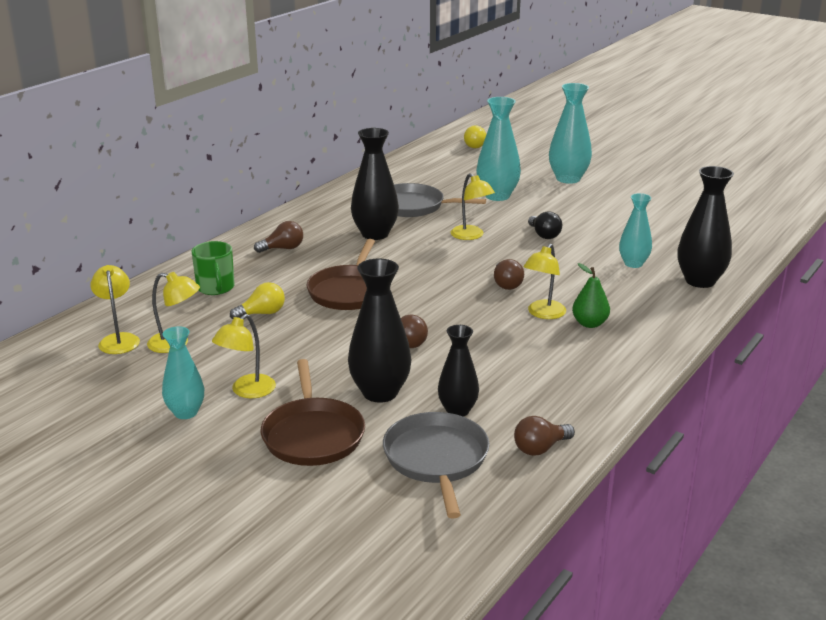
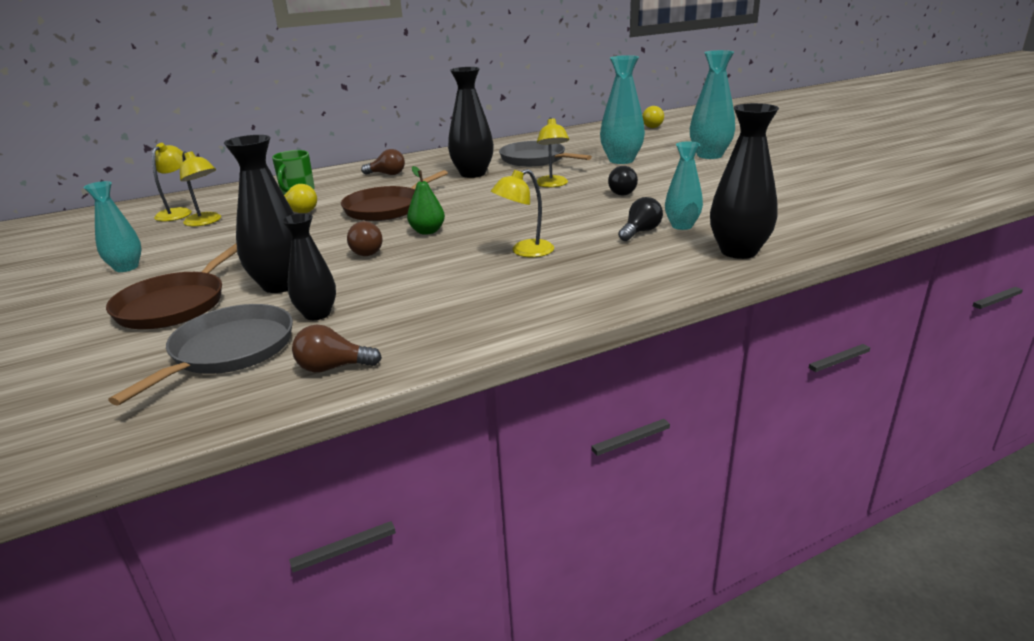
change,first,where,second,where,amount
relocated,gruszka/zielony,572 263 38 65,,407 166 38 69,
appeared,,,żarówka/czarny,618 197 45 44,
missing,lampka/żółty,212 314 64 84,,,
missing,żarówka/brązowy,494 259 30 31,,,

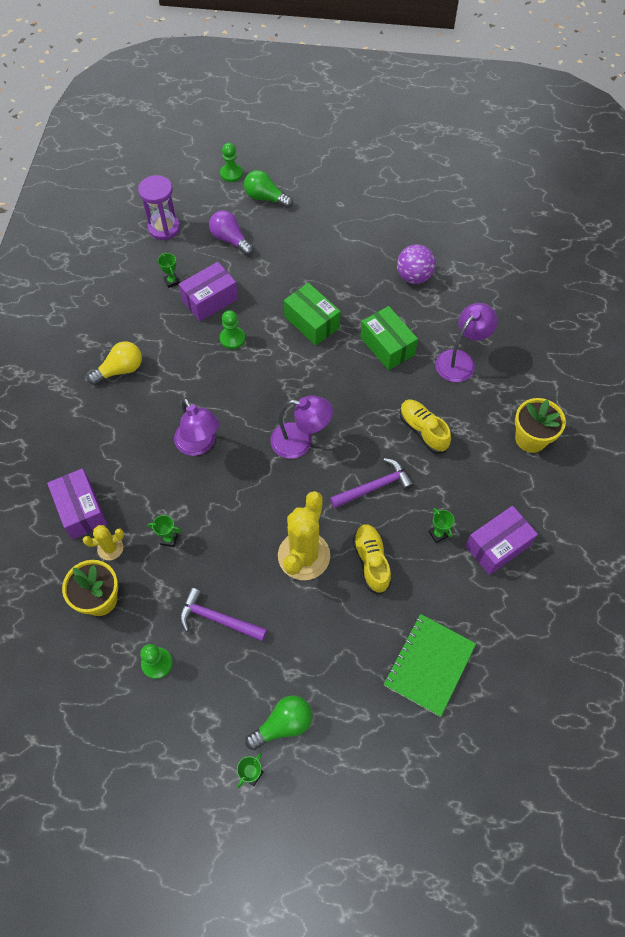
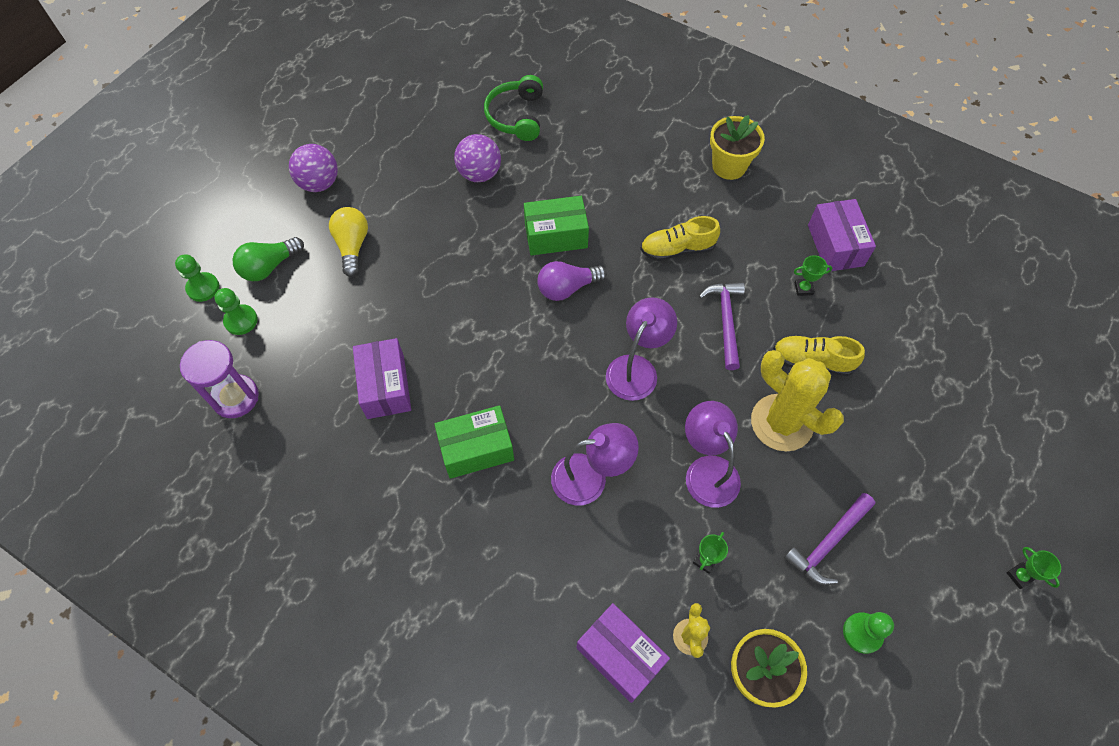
change,first,where,second,where,amount
relocated,pionek/zielony,220 310 25 39,,214 288 44 47,
appeared,,,piłka/fioletowy,289 144 49 48,
relocated,żarówka/żółty,87 341 55 44,,329 207 39 70,
relocated,pudełko/zielony,284 283 57 62,,434 405 80 74,
appeared,,,słuchawki/zielony,484 75 59 66,
relocated,żarówka/fioletowy,209 210 44 46,,537 261 70 40,
spun,pudełko/fioletowy,47 468 60 71,,577 603 93 100,45 degrees clockwise
relocated,lampka/fioletowy,435 303 63 79,,685 401 56 107,
missing,puchar/zielony,158 253 22 35,,,
missing,żarówka/zielony,245 695 67 55,,,
missing,zeszyt/zielony,384 614 92 103,,,

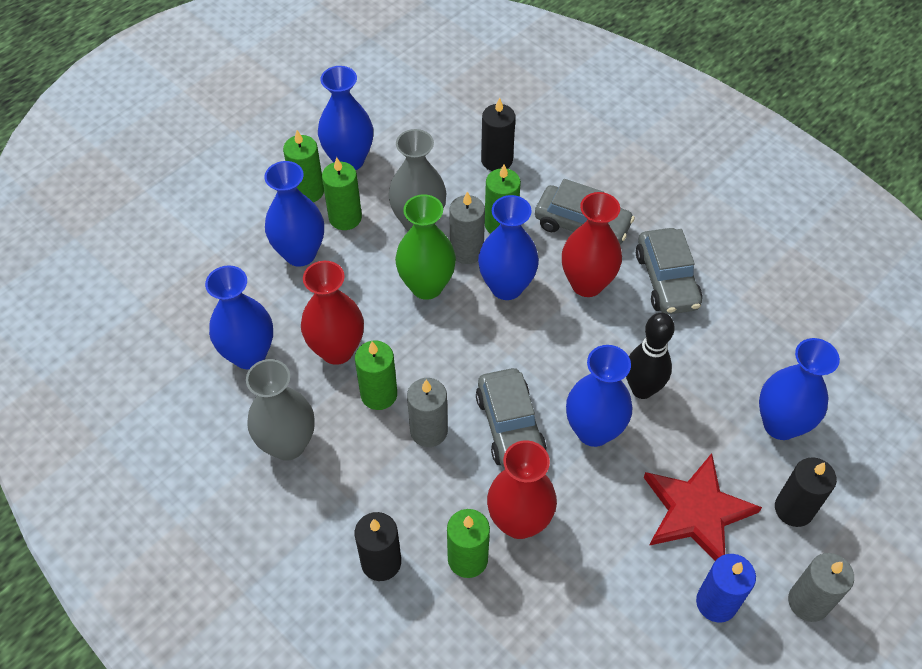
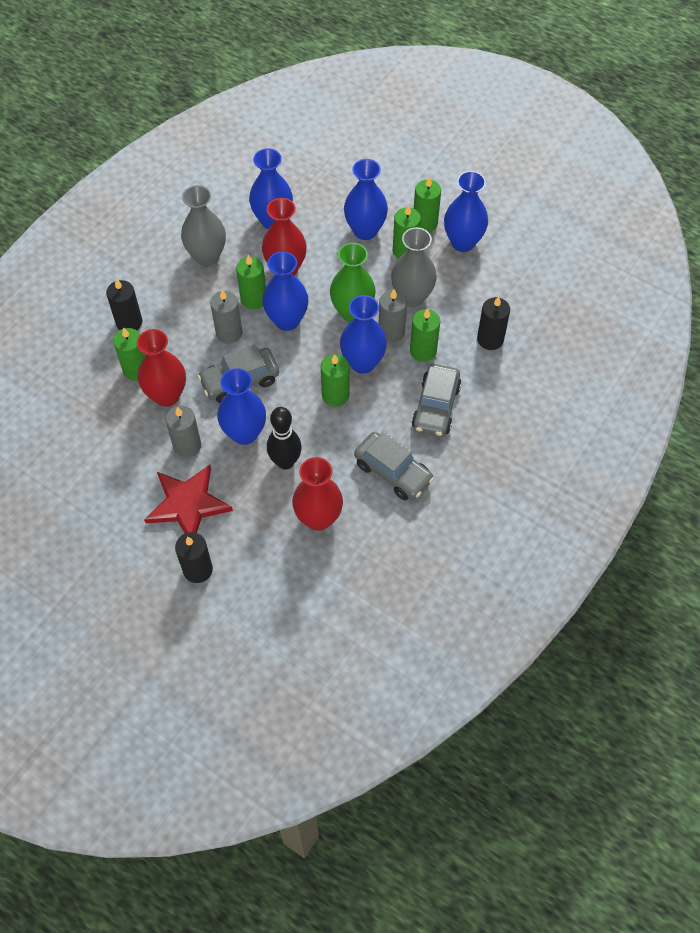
change,first,where,second,where,amount
relocated,świeca/szary,788 553 66 69,,166 406 35 52,
relocated,wazon/niebieski,759 338 81 102,,262 251 46 80,
relocated,wazon/czerwony,562 192 60 105,,292 457 51 74,
appeared,,,świeca/zielony,321 354 28 53,
spun,samochód/szary,636 228 66 87,,354 432 80 68,120 degrees counterclockwise
missing,świeca/niebieski,696 554 60 69,,,

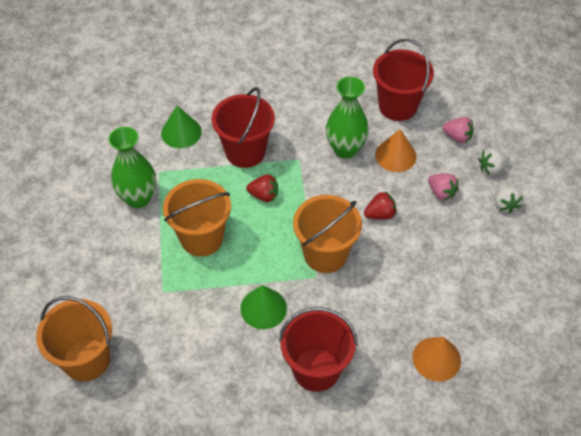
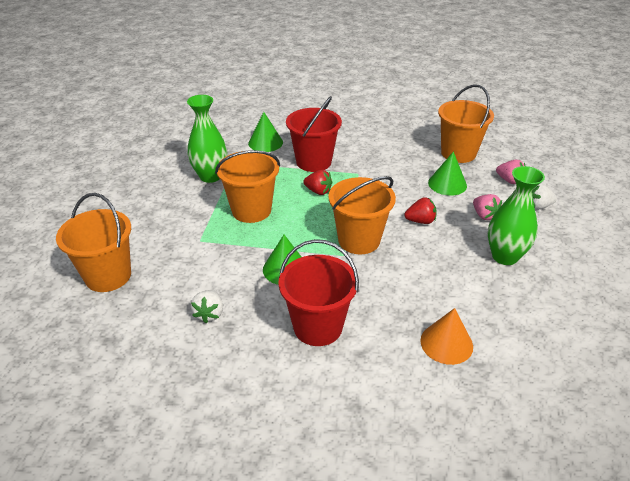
change,first,where,second,where,amount
relocated,truskawka/biały,495 184 28 29,,191 290 32 33,
colour,stożek/pomarańczowy,375 129 42 43,stożek/zielony,428 151 39 45,
colour,wiadro/czerwony,373 39 61 82,wiadro/pomarańczowy,438 85 56 78,
relocated,wazon/zielony,326 77 43 82,,488 166 57 99,

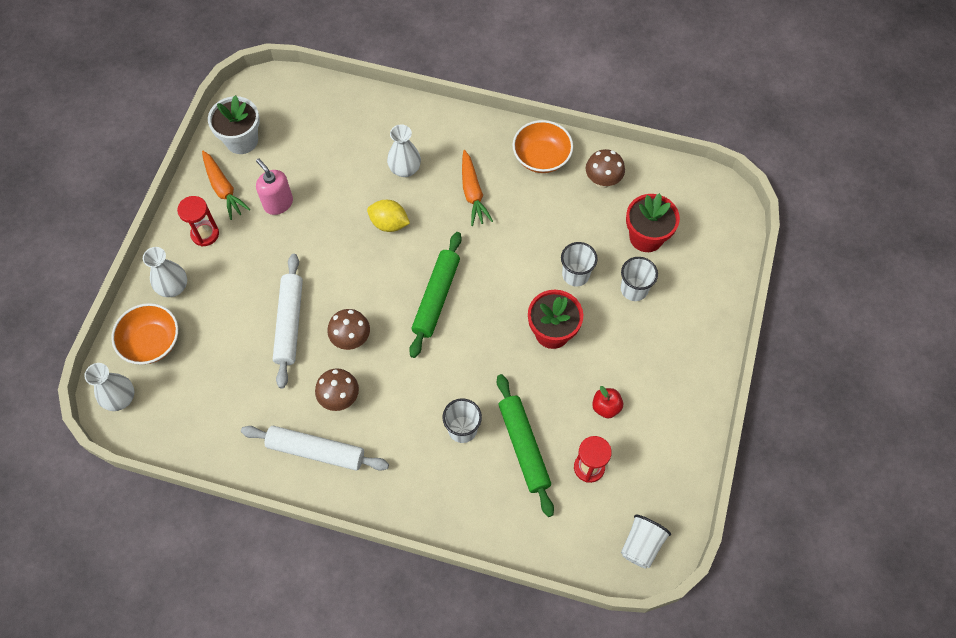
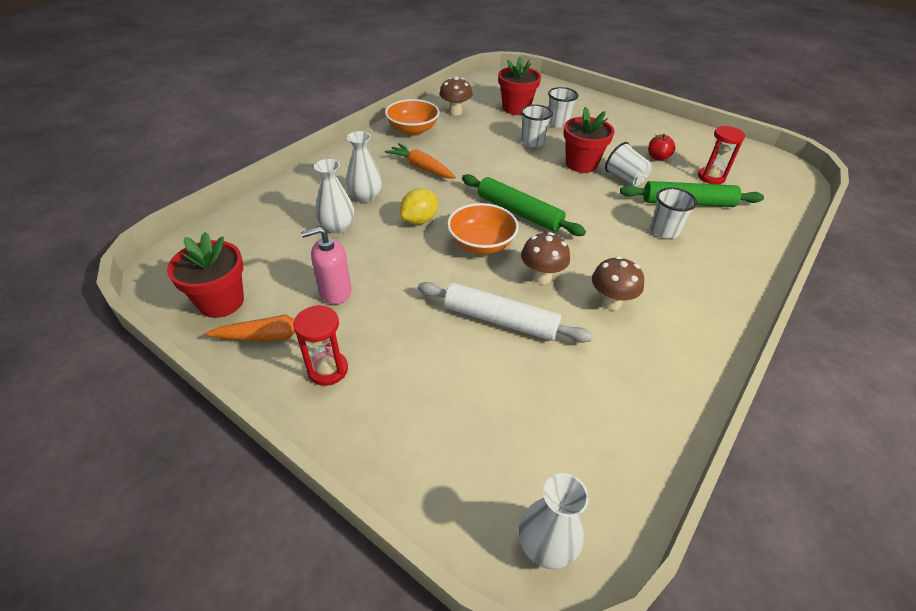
change,first,where,second,where,amount
colour,doniczka/biały,208 95 52 59,doniczka/czerwony,167 232 77 86,
relocated,wazon/biały,143 247 44 50,,314 159 40 75,
spun,marchewka/pomarańczowy,462 150 31 76,,385 143 71 35,150 degrees counterclockwise
relocated,miska/pomarańczowy,111 303 67 62,,447 203 72 51,
relocated,szklanka/biały,621 514 50 55,,605 142 47 44,
missing,wałek do ciasta/biały,241 426 148 45,,,

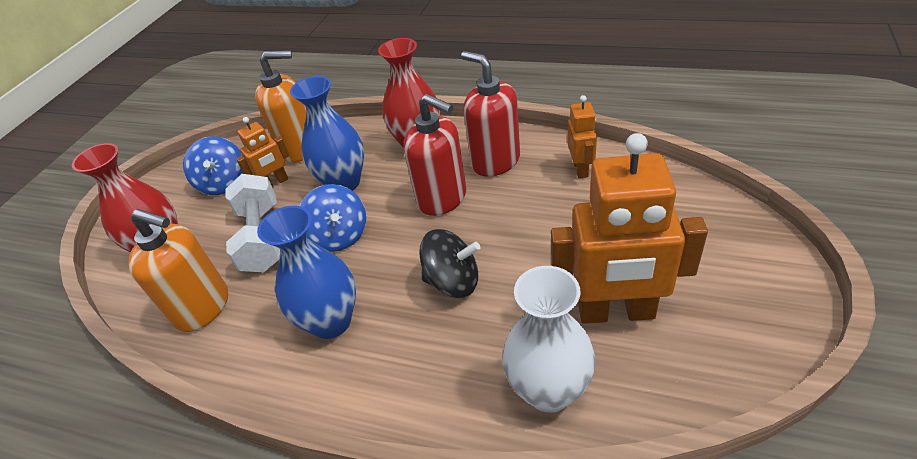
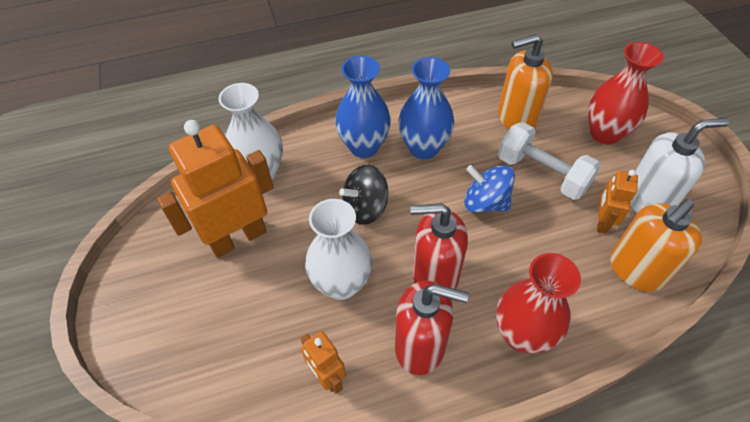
change,first,where,second,where,amount
appeared,,,wazon/biały,305 199 67 101,
relocated,wazon/niebieski,290 76 74 115,,335 56 56 102,
exchanged,bączek/niebieski,183 136 60 59,dozownik mydła/biały,630 118 99 95,

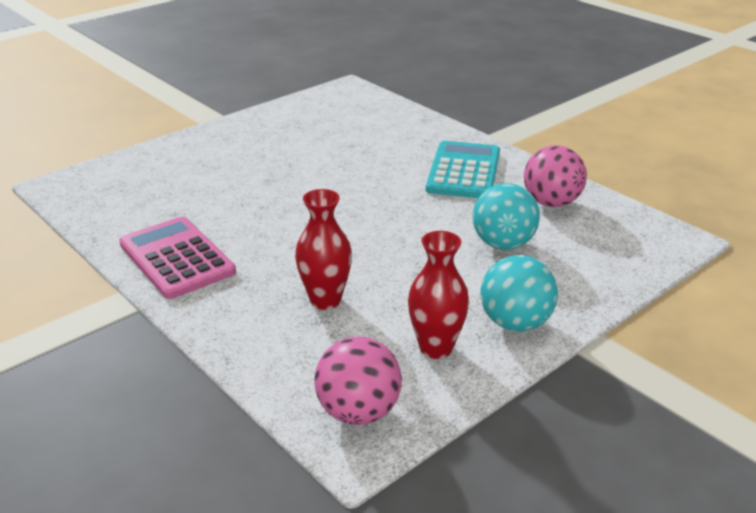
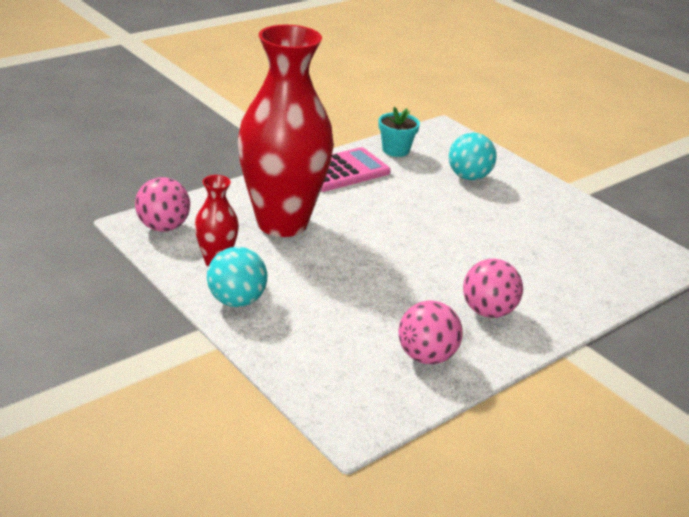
change,first,where,second,where,amount
size,wazon/czerwony,295 189 57 121,,238 25 96 212,x2.28
appeared,,,doniczka/turkusowy,379 107 41 50,
relocated,piłka/turkusowy,472 183 68 67,,449 133 48 47,
exchanged,kalkulator/turkusowy,426 141 74 57,piłka/różowy,463 259 60 59,

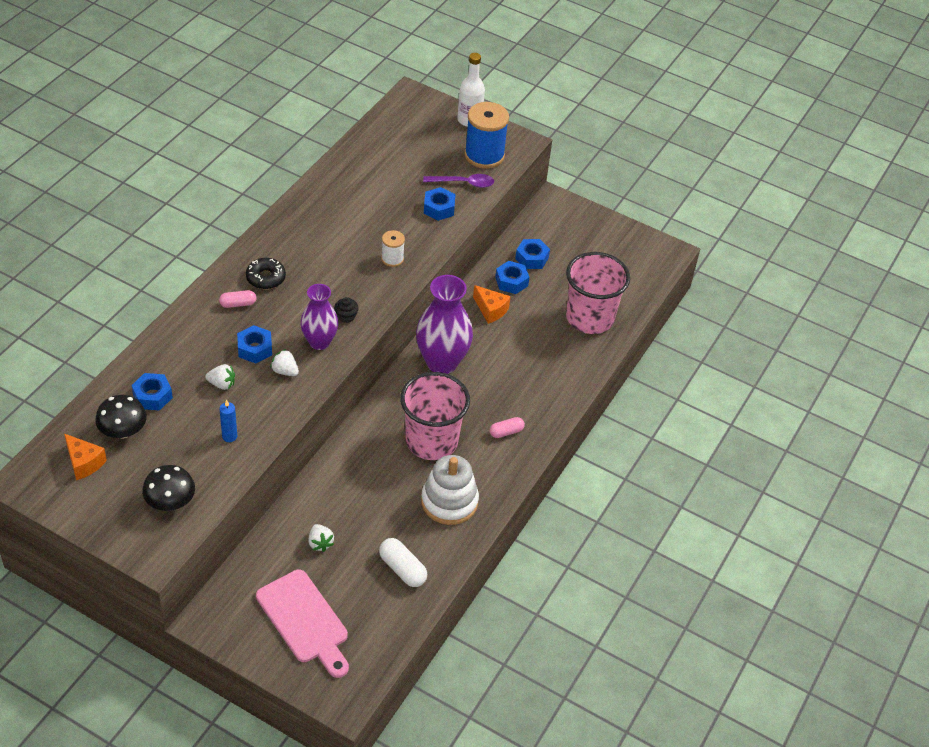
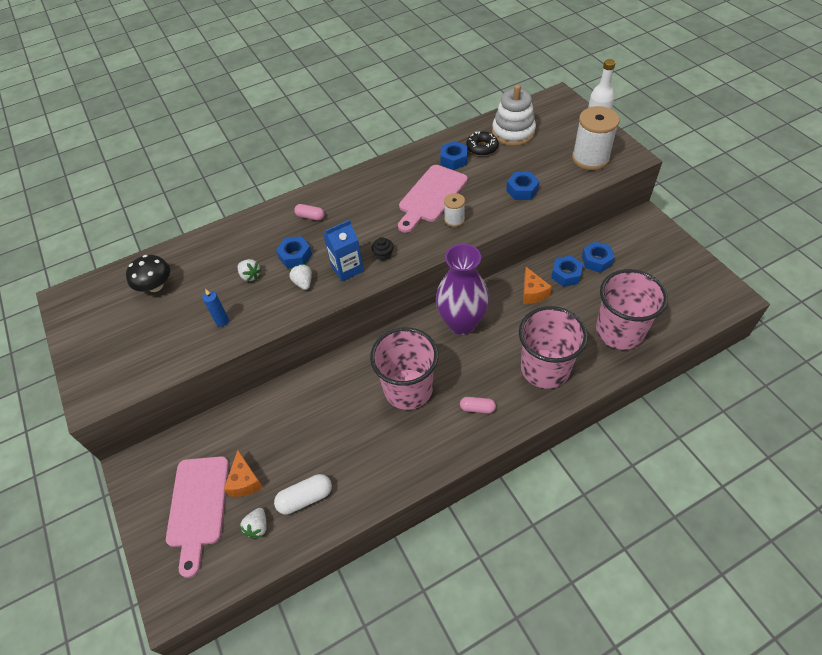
change,first,where,second,where,amount
relocated,ser/pomarańczowy,64 434 43 46,,224 450 39 47,
relocated,truskawka/biały,308 524 26 28,,240 508 27 31,
spun,kapsułka/biały,379 538 48 49,,274 474 58 40,75 degrees clockwise
exchanged,wazon/fioletowy,300 284 38 66,karton mleka/niebieski,323 220 41 61,
appeared,,,deska do krojenia/różowy,398 165 70 68,
relocated,nakrętka/niebieski,131 373 42 37,,440 141 27 29,
relocated,donut/czarny,246 258 40 31,,466 131 32 25,
relocated,zabawka nakładanka/biały,421 455 58 70,,492 84 44 62,
appeared,,,szklanka/różowy,519 306 69 83,
colour,szpulka/niebieski,464 102 45 67,szpulka/biały,572 106 48 64,
missing,grzyb/czarny,142 465 53 46,,,
missing,łyżka/fioletowy,423 174 71 14,,,

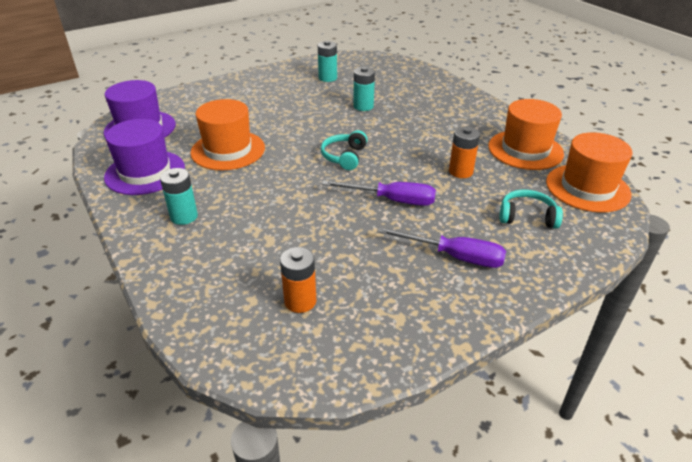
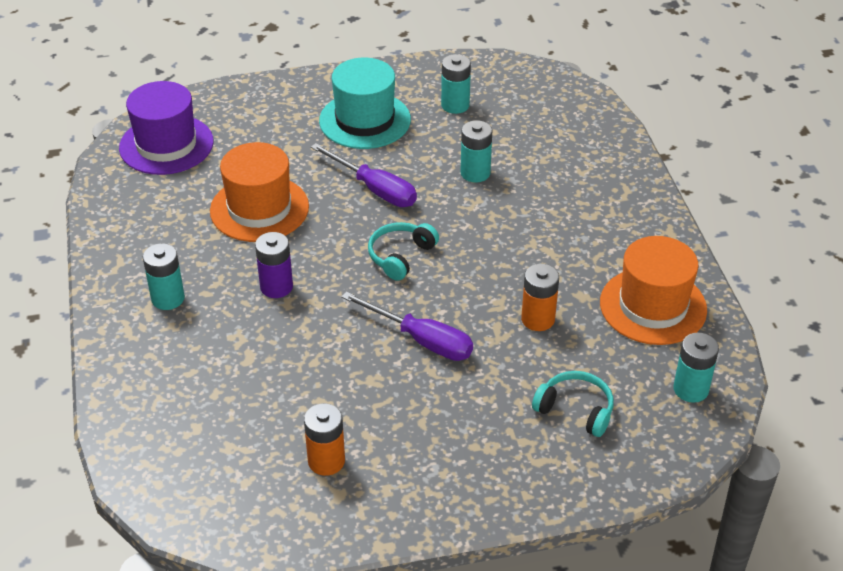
change,first,where,second,where,amount
appeared,,,bateria/fioletowy,255 232 38 66,
relocated,bateria/pomarańczowy,280 247 37 66,,304 403 41 73,
relocated,śrubokręt/fioletowy,377 227 129 41,,311 143 106 64,
appeared,,,kapelusz/turkusowy,319 58 92 91,
exchanged,kapelusz/pomarańczowy,546 132 86 81,bateria/turkusowy,673 333 46 70,
missing,kapelusz/fioletowy,104 119 81 76,,,

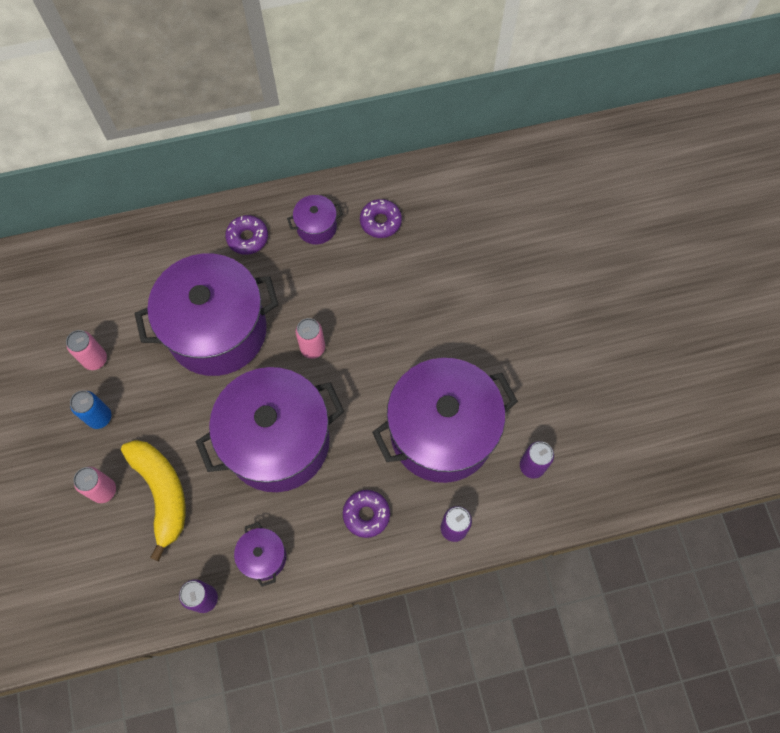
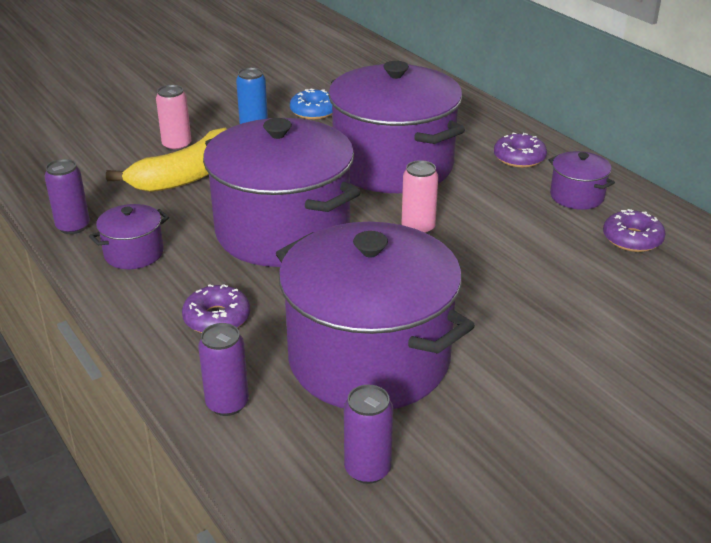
change,first,where,second,where,amount
exchanged,puszka/różowy,66 330 41 40,donut/niebieski,290 89 42 31,

